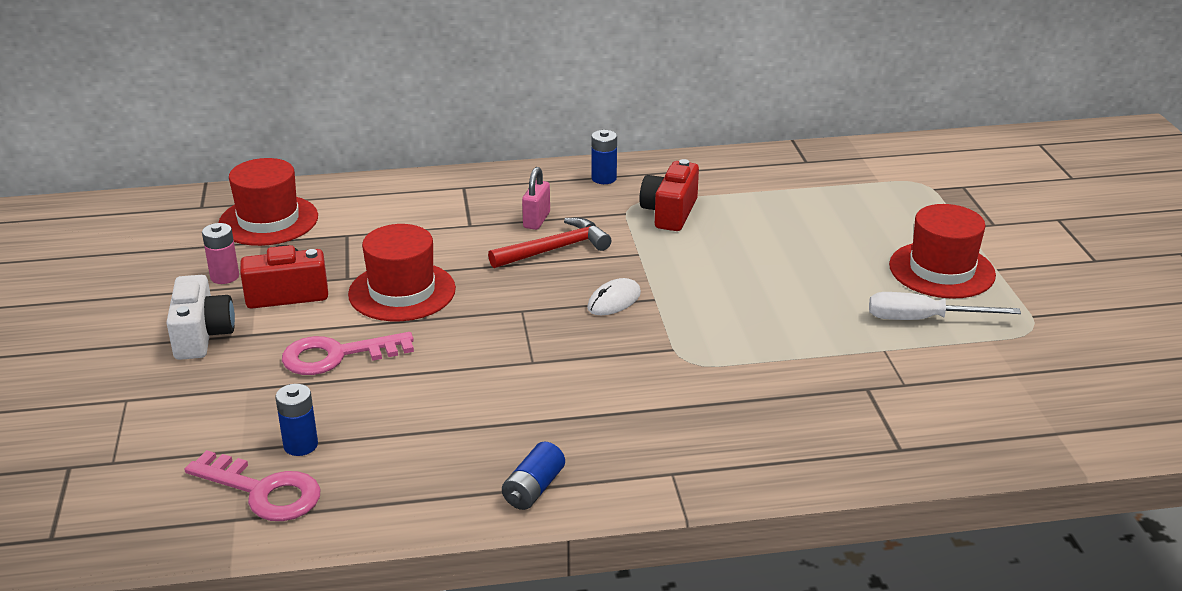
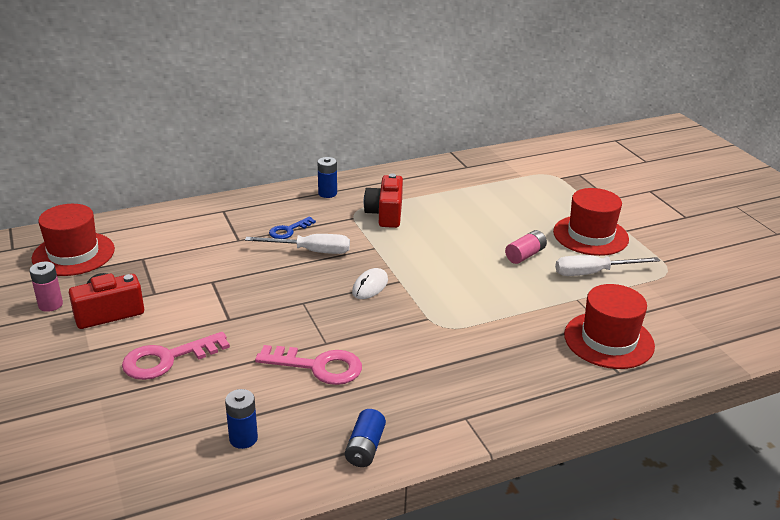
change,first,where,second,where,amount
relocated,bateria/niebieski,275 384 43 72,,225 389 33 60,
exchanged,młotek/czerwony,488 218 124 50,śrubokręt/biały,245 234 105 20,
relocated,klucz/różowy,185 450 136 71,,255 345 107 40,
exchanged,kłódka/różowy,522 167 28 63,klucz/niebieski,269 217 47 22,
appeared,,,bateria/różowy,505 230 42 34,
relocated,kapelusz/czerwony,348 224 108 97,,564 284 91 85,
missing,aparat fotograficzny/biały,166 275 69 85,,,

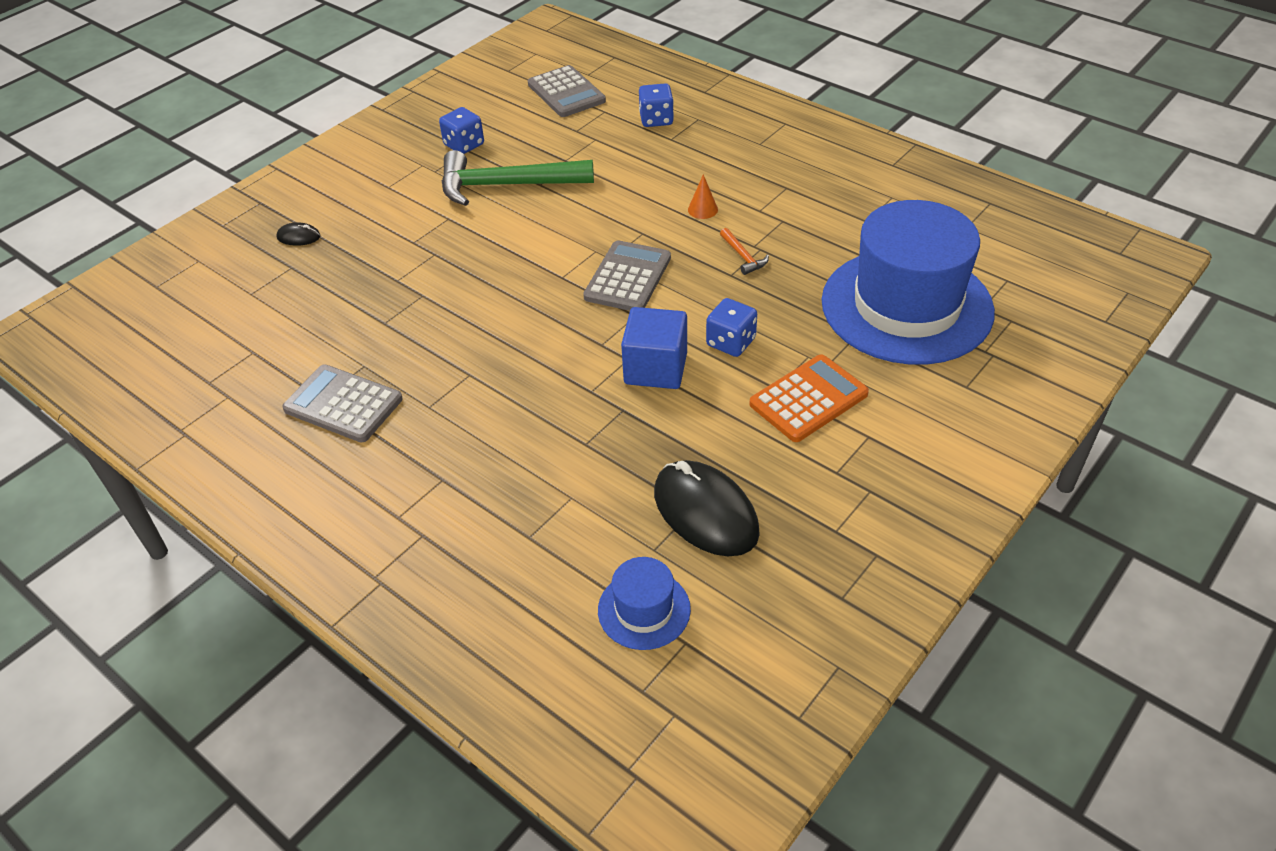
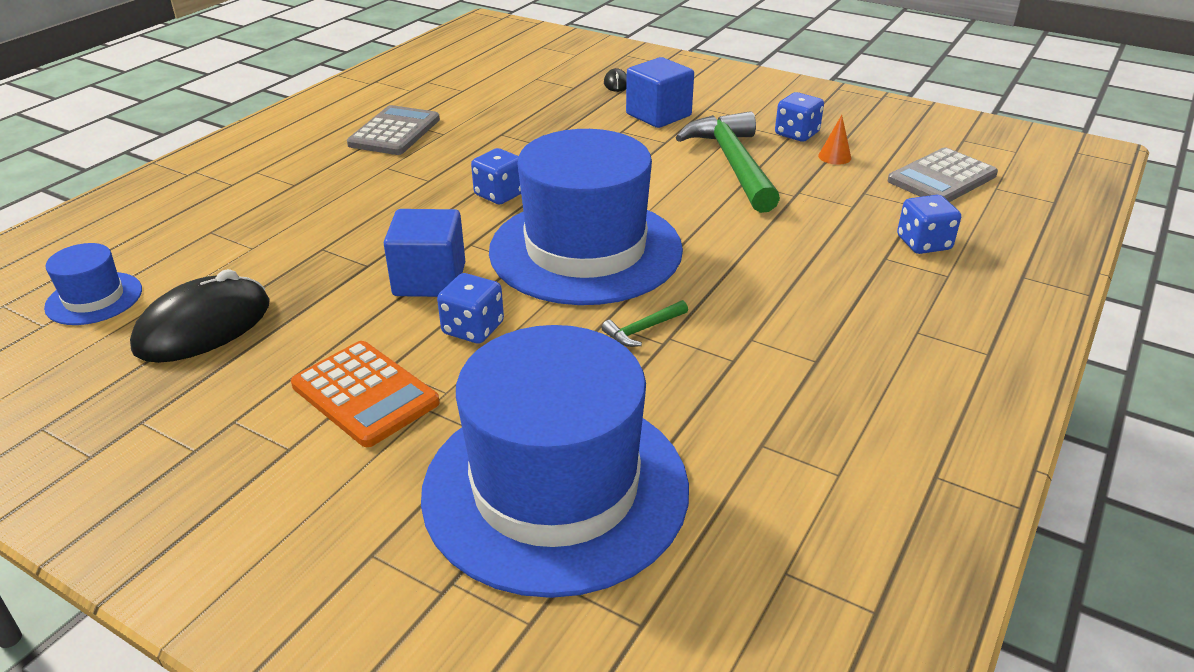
change,first,where,second,where,amount
appeared,,,kostka do gry/niebieski,471 148 50 56,
exchanged,kalkulator/szary,583 240 88 71,kapelusz/niebieski,489 129 194 176,
colour,młotek/pomarańczowy,720 228 49 47,młotek/zielony,602 300 86 47,
appeared,,,sześcian/niebieski,626 57 68 71,
relocated,stożek/pomarańczowy,688 174 30 45,,818 115 33 50,

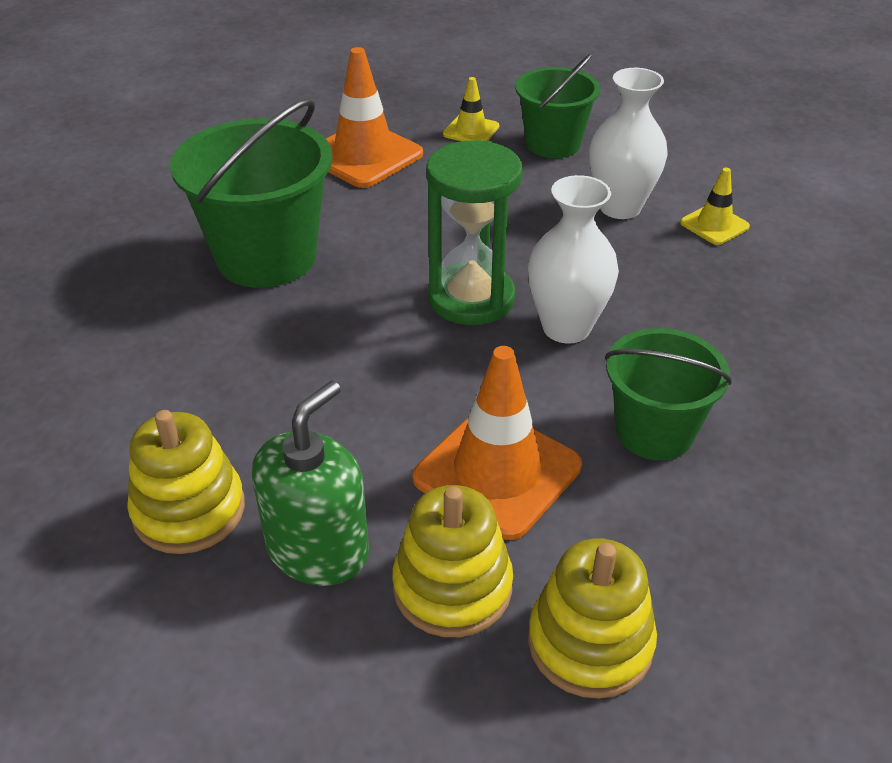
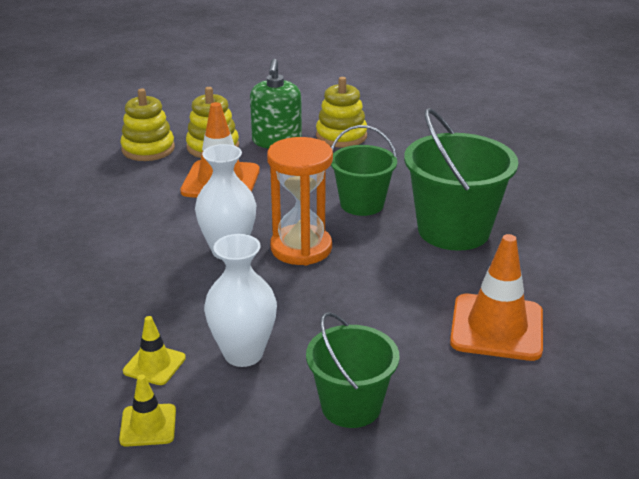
change,first,where,second,where,amount
relocated,pachołek/żółty,443 77 56 64,,119 374 57 73,
colour,klepsydra/zielony,426 140 97 185,klepsydra/pomarańczowy,267 137 66 128,
relocated,wiadro/zielony,605 328 127 132,,331 125 66 91,

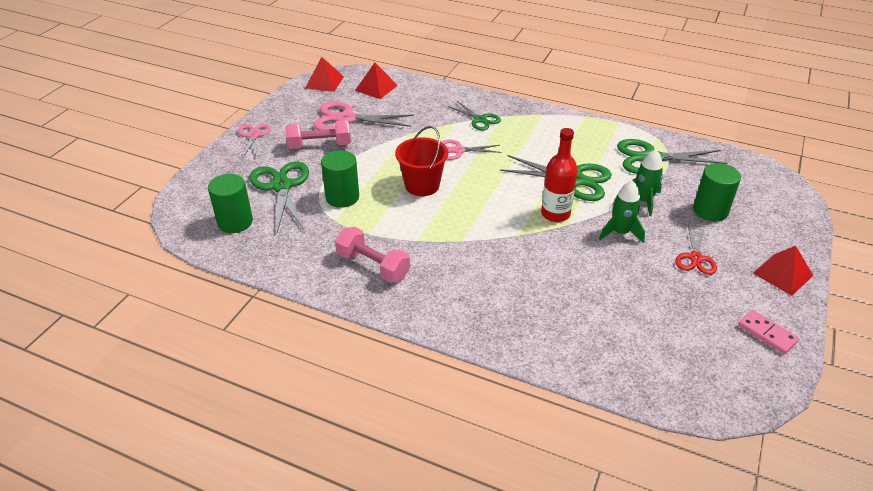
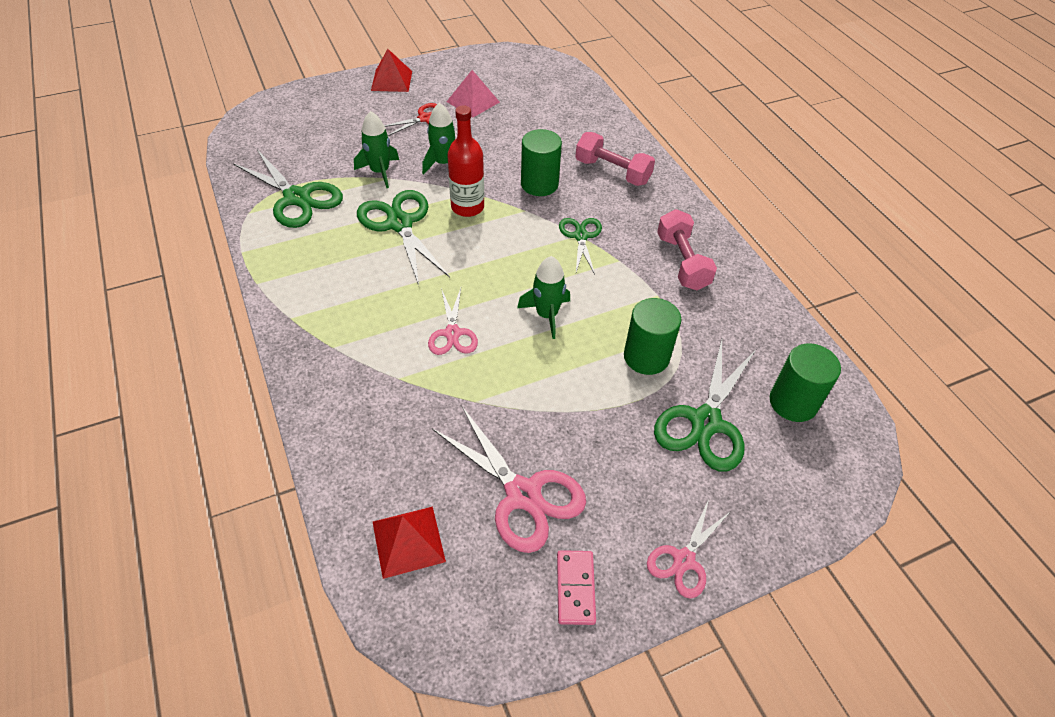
change,first,where,second,where,amount
spun,nożyczki/różowy,441 140 61 20,,428 288 50 67,45 degrees clockwise
appeared,,,piramida/różowy,446 70 54 48,
exchanged,wiadro/czerwony,395 126 53 70,rakieta/zielony,517 256 53 83,
relocated,walec/zielony,693 163 48 59,,521 129 41 67,
relocated,kostka domina/różowy,738 310 61 44,,557 550 39 75,
relocated,nożyczki/zielony,448 101 53 30,,559 218 43 57,
relocated,hantel/różowy,286 120 65 29,,575 132 80 54,
missing,piramida/czerwony,305 57 39 35,,,

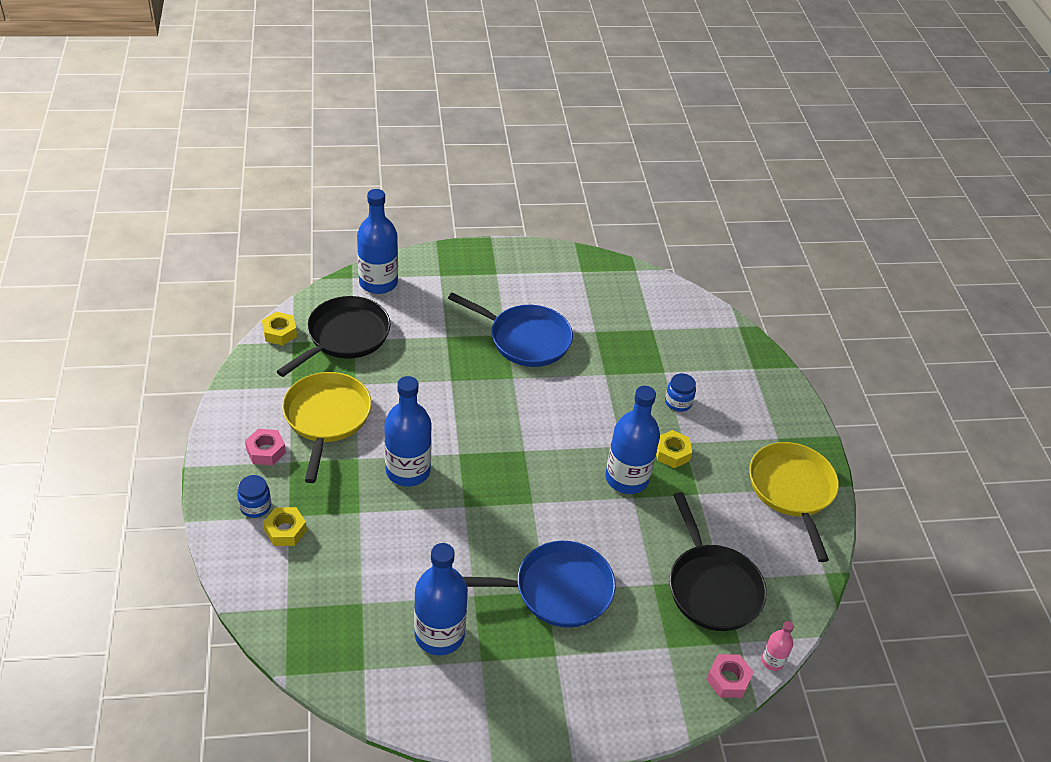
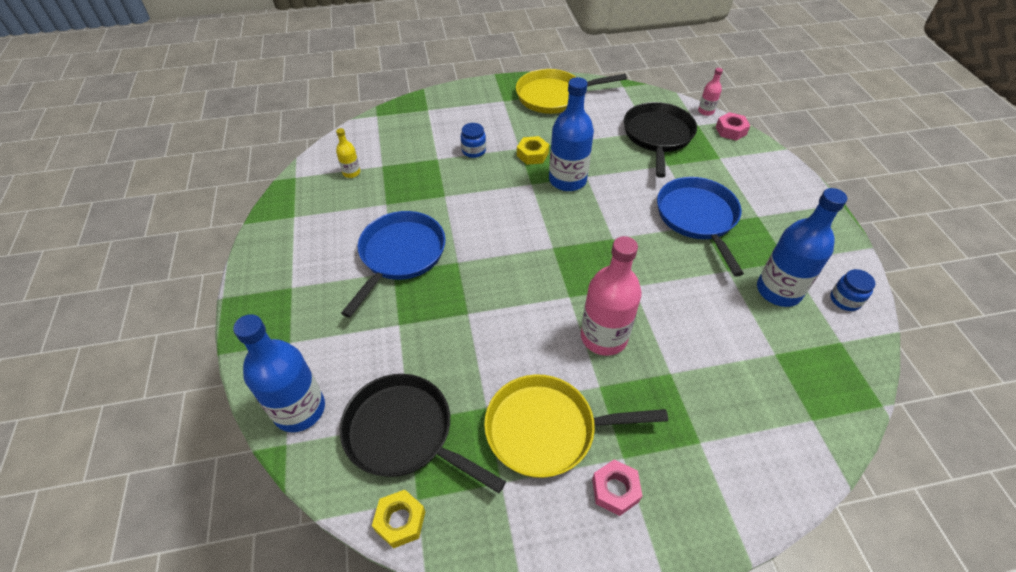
change,first,where,second,where,amount
appeared,,,butelka/żółty,336 128 24 50,
colour,butelka/niebieski,384 376 48 111,butelka/różowy,581 236 60 120,
spun,patelnia/czarny,669 492 98 139,,624 102 73 76,60 degrees counterclockwise
relocated,słoik/niebieski,237 475 34 43,,831 269 44 42,
missing,nakrętka/żółty,263 507 44 39,,,

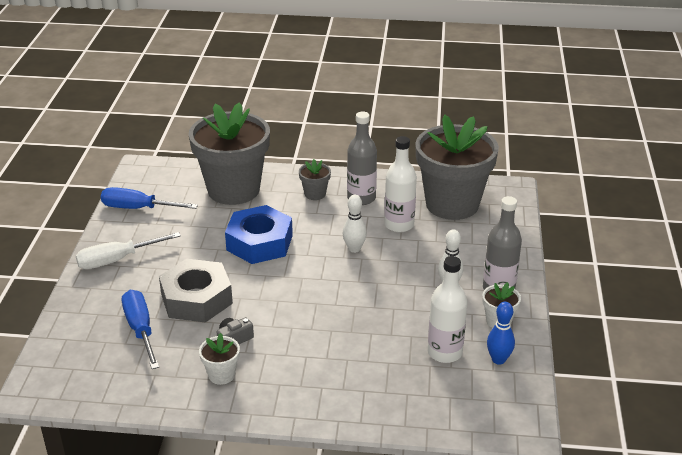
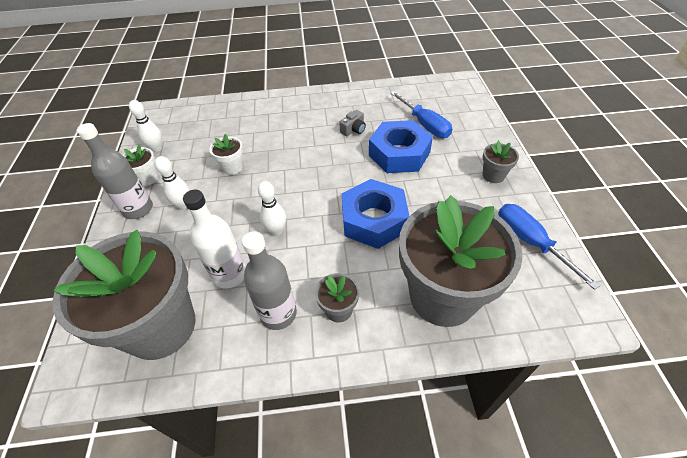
change,first,where,second,where,amount
colour,kręgiel/niebieski,487 302 28 63,kręgiel/biały,129 100 33 52,
relocated,doniczka/biały,199 333 41 52,,210 134 33 41,
colour,nakrętka/szary,159 259 74 63,nakrętka/niebieski,369 120 64 53,
exchanged,śrubokręt/biały,76 232 105 37,doniczka/szary,483 141 36 42,
spun,śrubokręt/niebieski,101 187 97 22,,498 204 102 86,120 degrees counterclockwise
missing,butelka/biały,428 256 39 107,,,

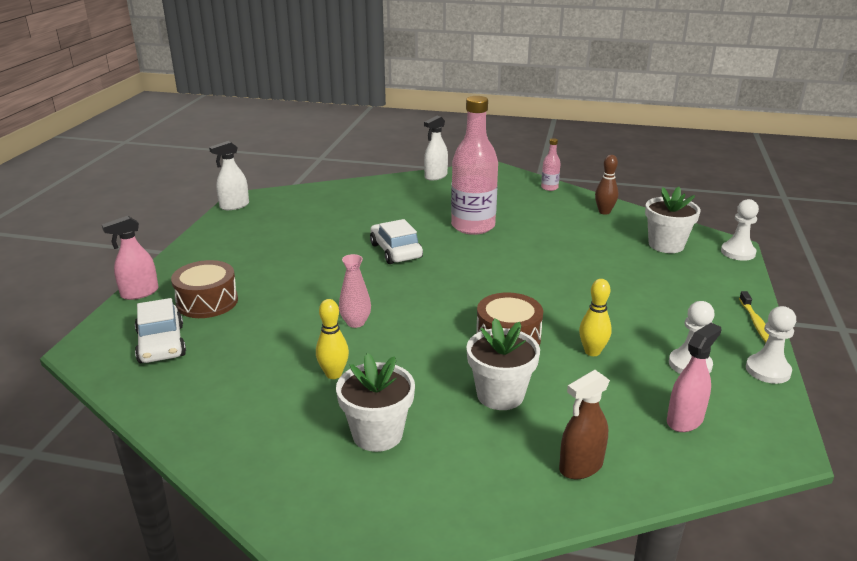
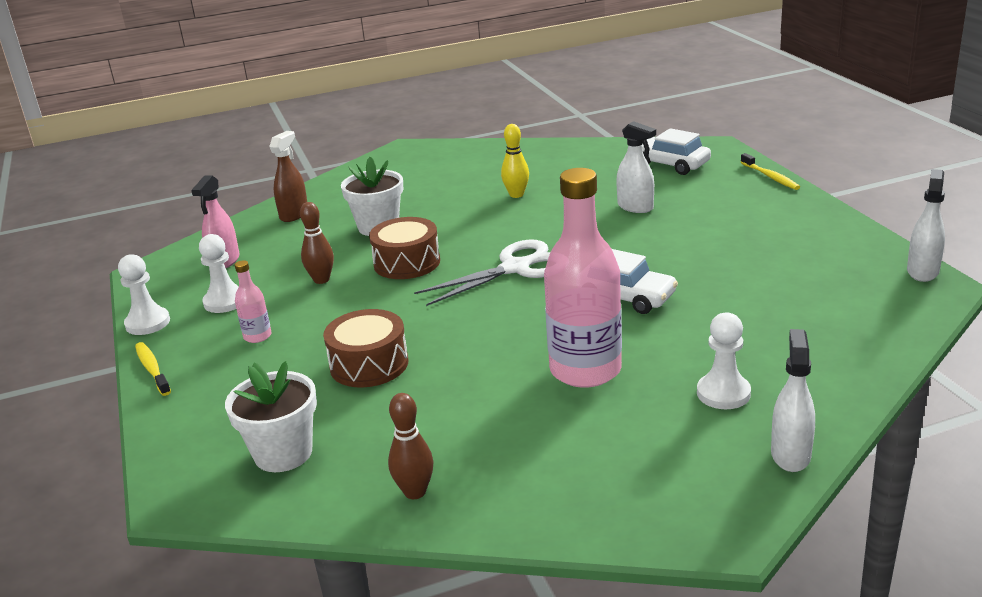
change,first,where,second,where,amount
relocated,butelka/różowy,541 138 20 53,,235 260 36 83,
colour,kręgiel/żółty,579 279 33 77,kręgiel/brązowy,300 202 34 82,
relocated,bęben/brązowy,171 260 67 58,,323 309 85 78,
appeared,,,nożyczki/biały,414 240 136 66,
appeared,,,spryskiwacz/biały,616 121 40 92,
relocated,pionek/biały,721 199 38 62,,697 313 54 96,
exchanged,spryskiwacz/różowy,102 216 56 84,szczoteczka do zębów/żółty,741 153 59 37,
missing,doniczka/biały,336 353 79 99,,,
missing,wazon/różowy,339 254 32 74,,,

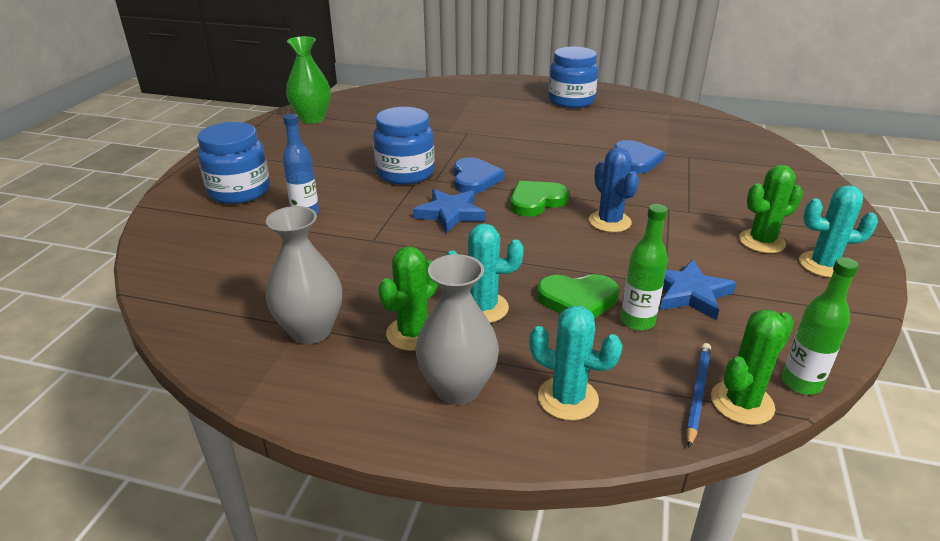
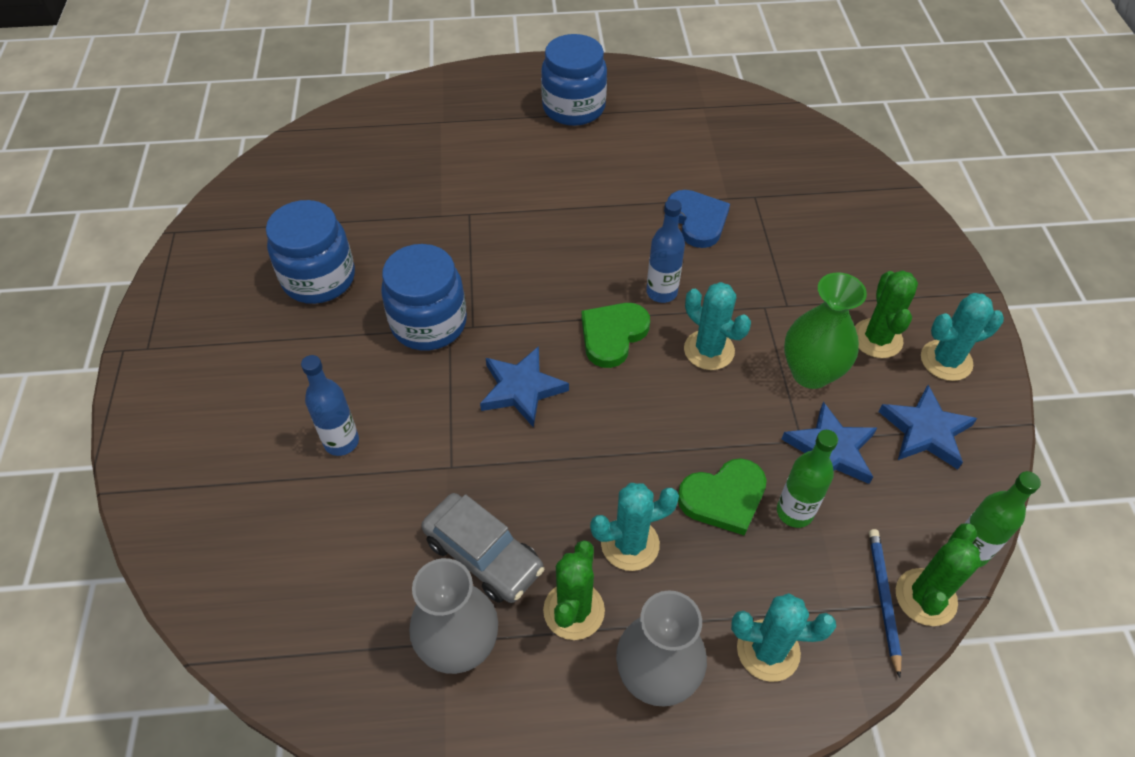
change,first,where,second,where,amount
relocated,słoik/niebieski,197 122 73 82,,266 200 89 104,
appeared,,,samochód/szary,421 493 124 110,
appeared,,,butelka/niebieski,646 199 39 104,
colour,kaktus/niebieski,589 147 50 85,kaktus/turkusowy,684 282 67 88,
relocated,wazon/zielony,286 36 45 88,,784 272 83 117,
spun,kaktus/zielony,739 165 64 88,,855 270 63 88,45 degrees counterclockwise
appeared,,,gwiazda/niebieski,879 385 98 84,
missing,serce/niebieski,454 157 51 37,,,

